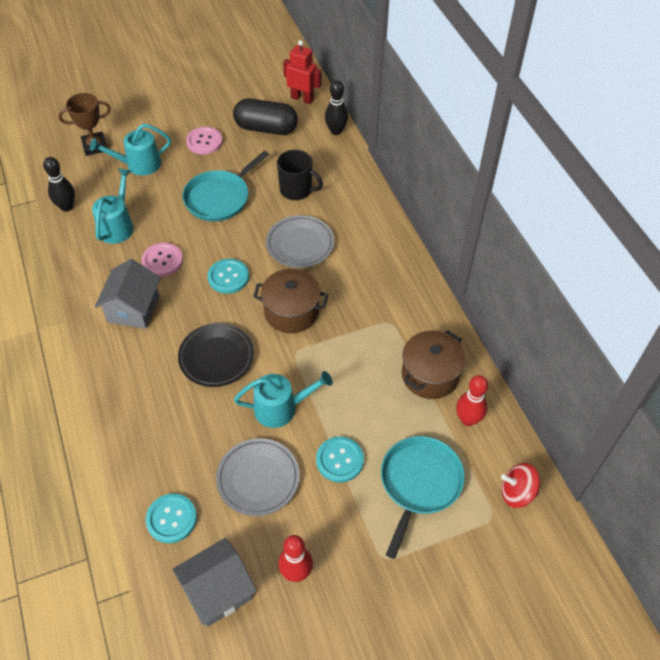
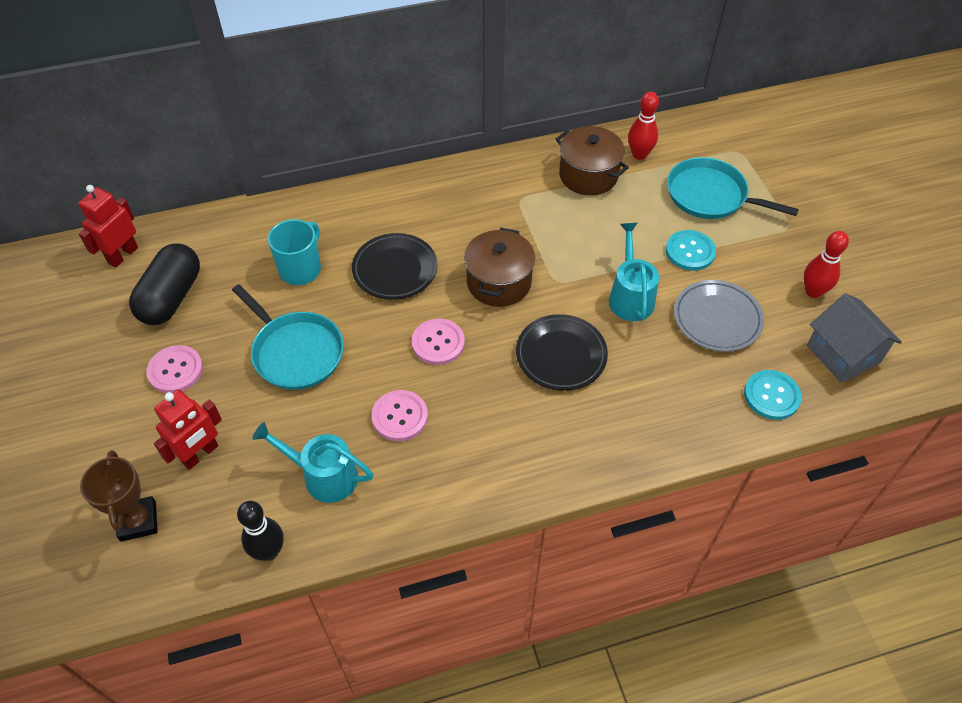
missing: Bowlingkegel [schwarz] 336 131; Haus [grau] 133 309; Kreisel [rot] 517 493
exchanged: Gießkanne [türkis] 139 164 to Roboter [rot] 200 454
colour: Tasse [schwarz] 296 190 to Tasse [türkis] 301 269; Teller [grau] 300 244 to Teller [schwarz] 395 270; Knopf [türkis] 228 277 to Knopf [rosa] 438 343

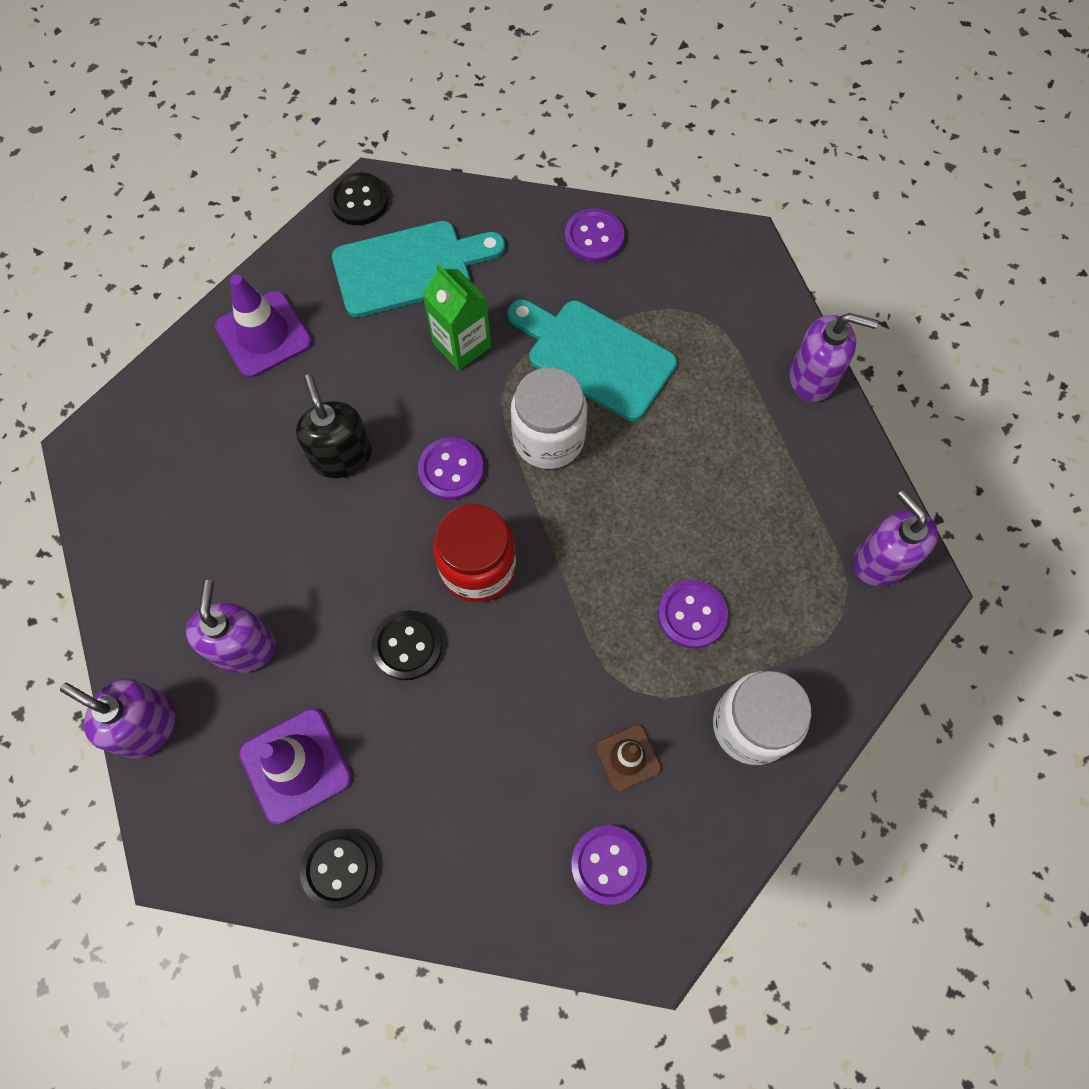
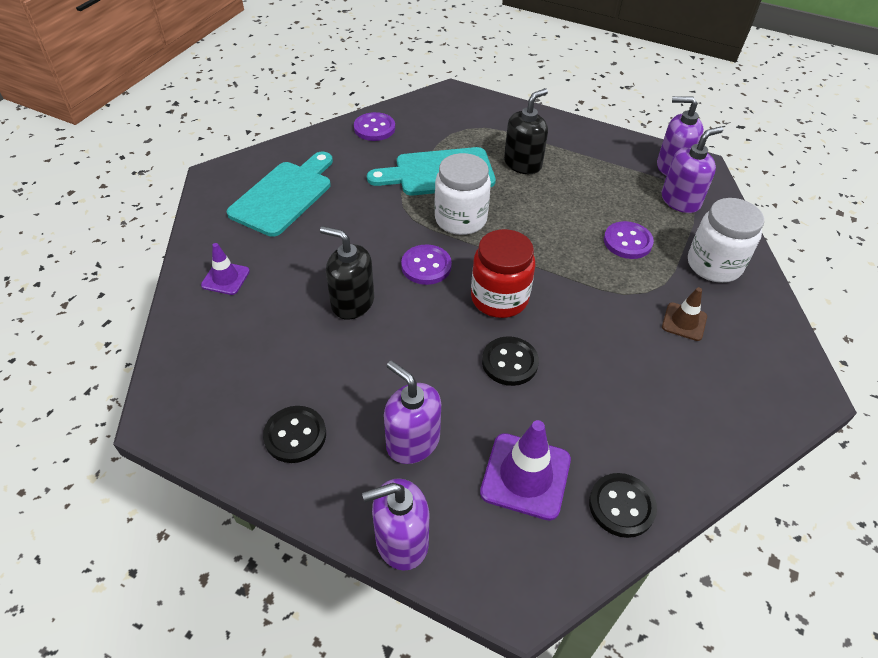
missing: Getränkekarton [grün] 462 345; Knopf [lila] 608 864
appeared: Seifenspender [schwarz] 523 163
relocated: Knopf [schwarz] 359 201 to 295 435; Seifenspender [lila] 813 377 to 680 201
size: Leitkegel [lila] 264 334 = 225 278 x0.60

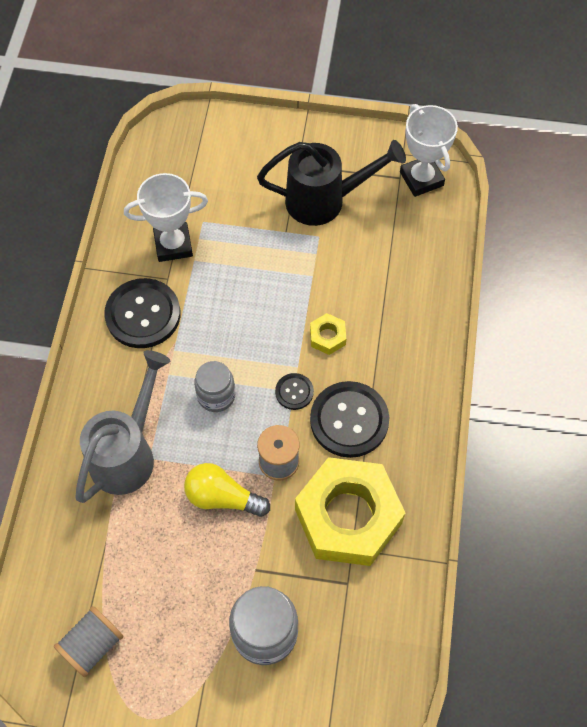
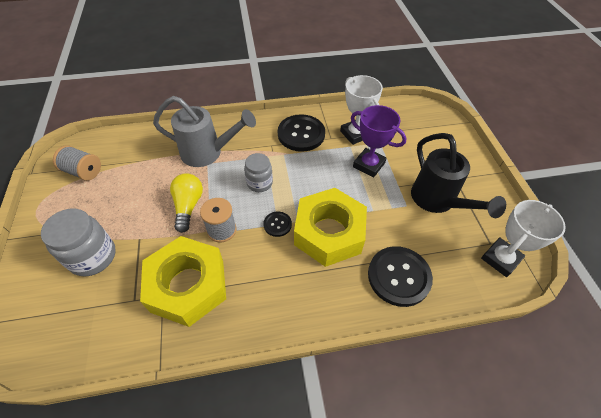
appeared: Pokal [lila] 368 165
relocated: Knopf [schwarz] 349 420 to 399 276
size: Sechskantmutter [gelb] 327 337 = 329 233 x2.49

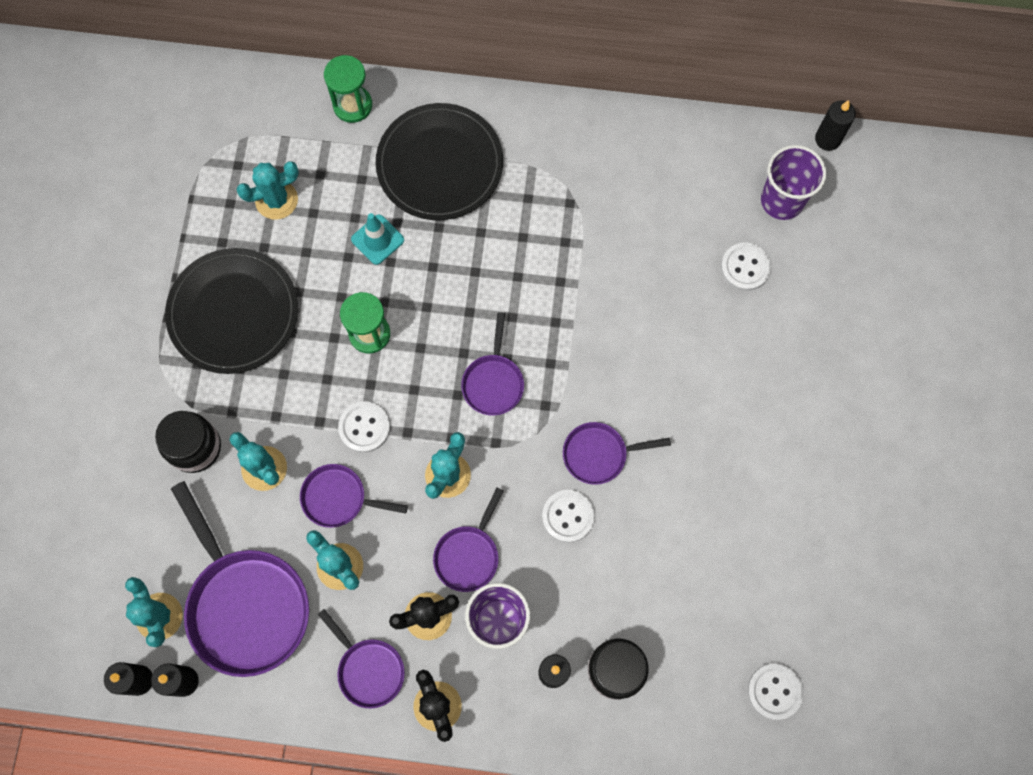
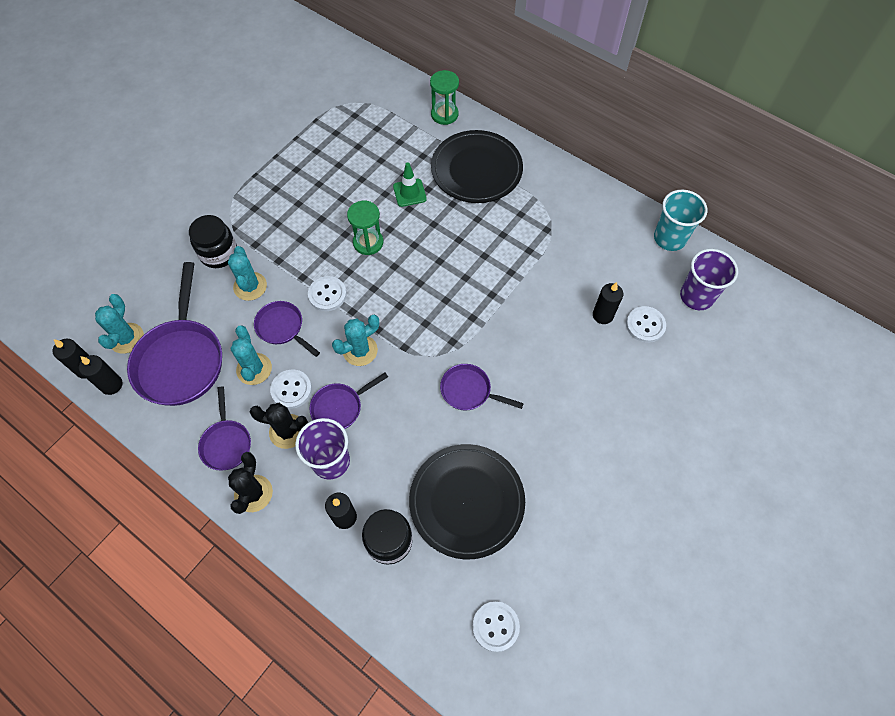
missing: Kaktus [türkis] 276 200; Pfanne [lila] 493 382
appeared: Becher [türkis] 669 238
relocated: Kerze [schwarz] 827 139 to 602 315; Teller [schwarz] 233 313 to 466 501; Knopf [weiß] 568 516 to 291 389
colour: Leitkegel [türkis] 377 239 to Leitkegel [grün] 409 193

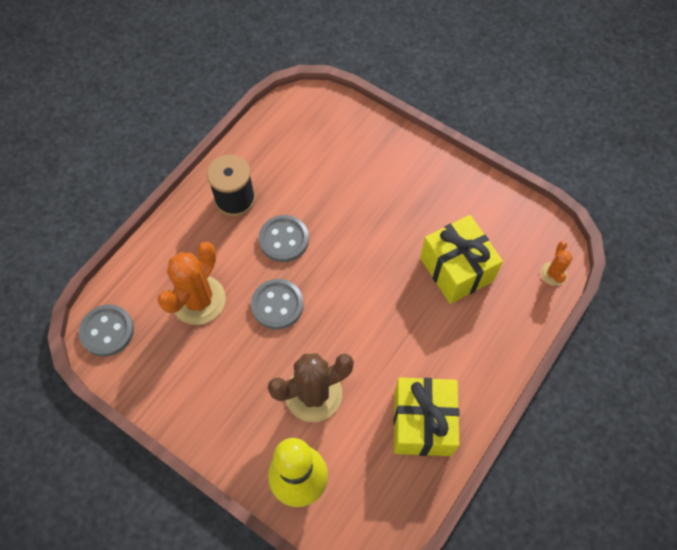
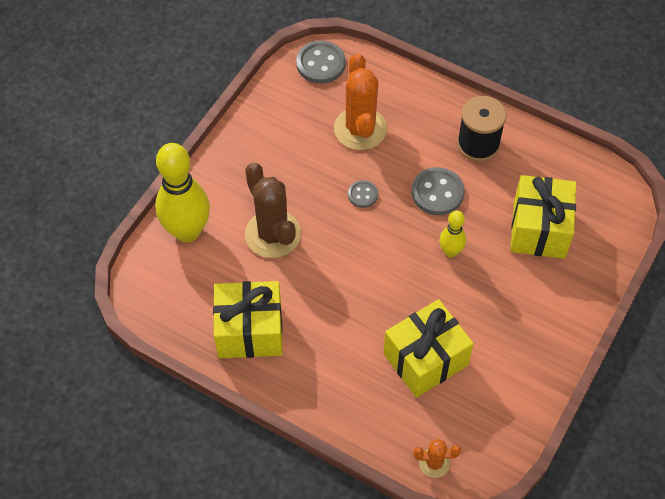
appeared: Geschenk [gelb] 539 229; Bowlingkegel [gelb] 450 251
spun: Kaktus [orange] 198 300 = 360 129 60 degrees clockwise
size: Knopf [grau] 277 305 = 363 195 x0.57

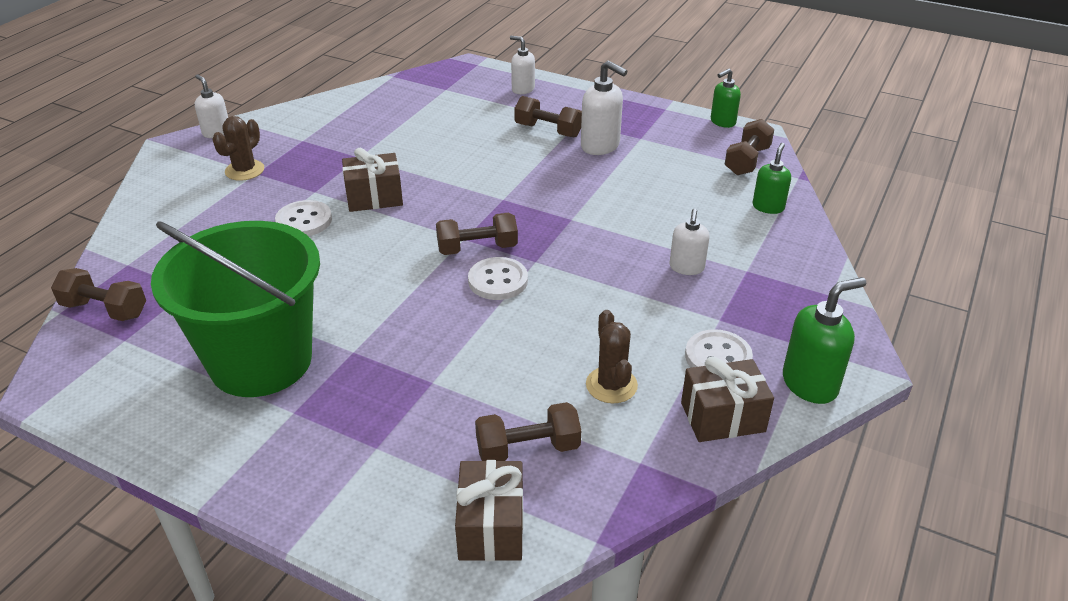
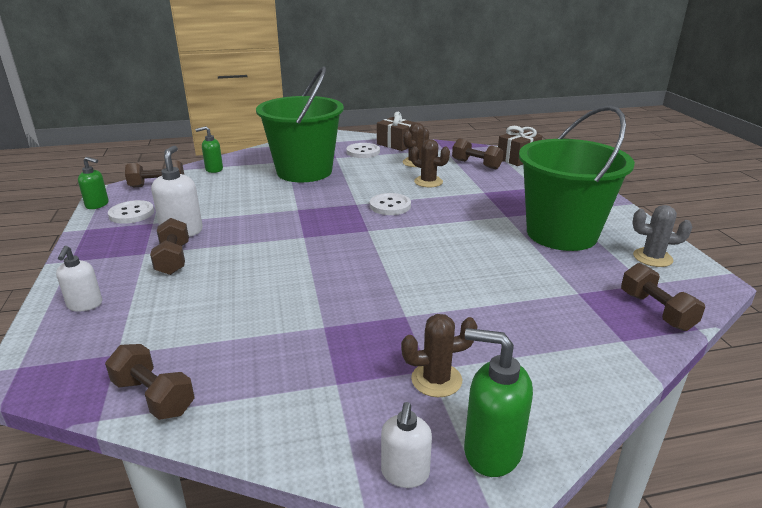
missing: Geschenk [braun] 374 197
appeared: Kaktus [braun] 428 182; Kaktus [grau] 652 258
relocated: Knopf [weiß] 304 221 to 131 214; Hantel [braun] 477 248 to 154 396; Seifenspender [grün] 810 384 to 491 451
exchanged: Seifenspender [weiß] 686 268 to Eimer [grün] 304 171

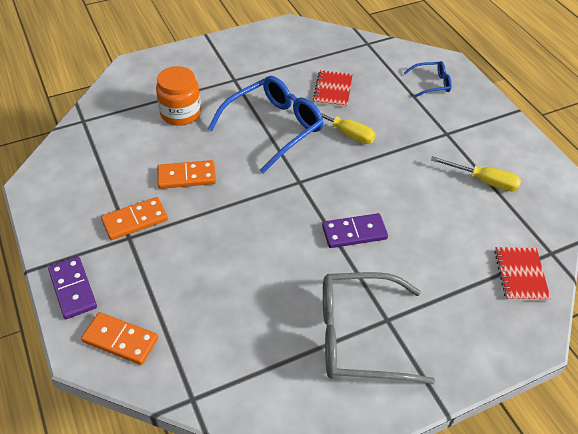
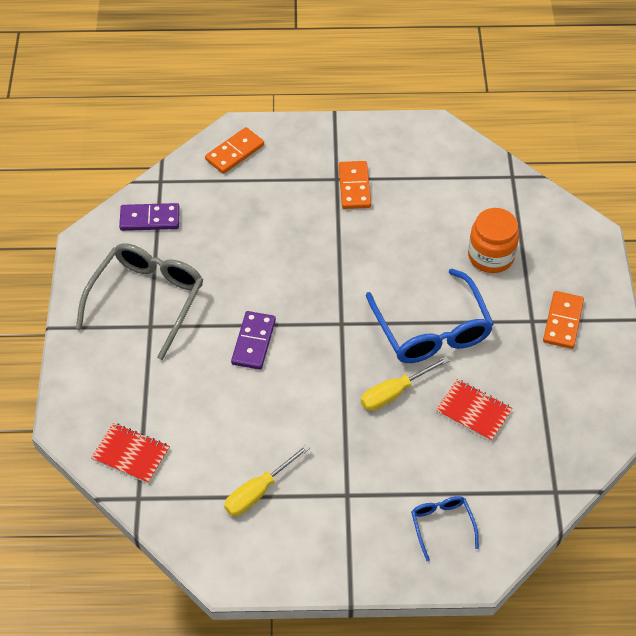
relocated: Dominostein [orange] 186 176 to 563 321; Dominostein [lila] 73 289 to 150 219
spun: Brille [blau] 431 84 = 442 526 150 degrees clockwise

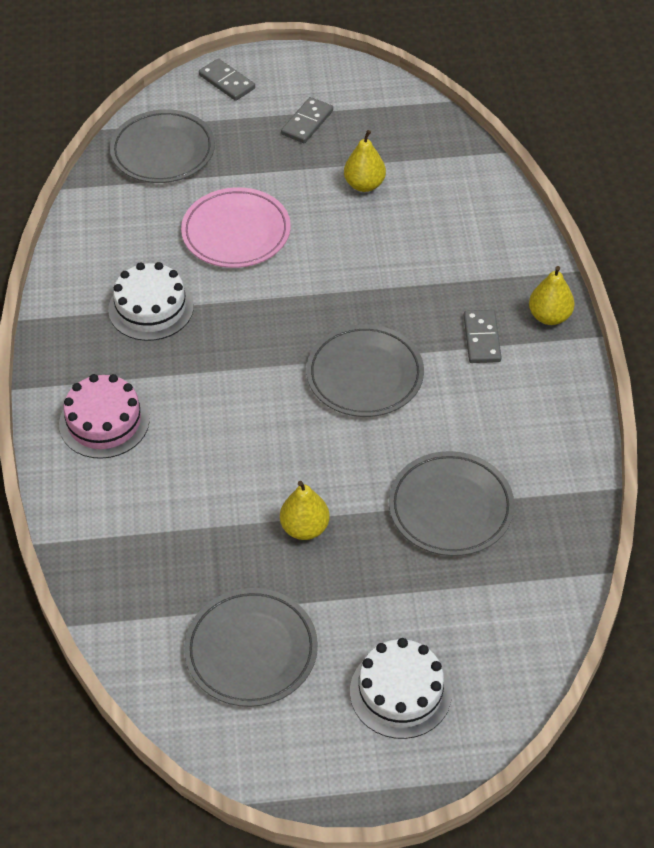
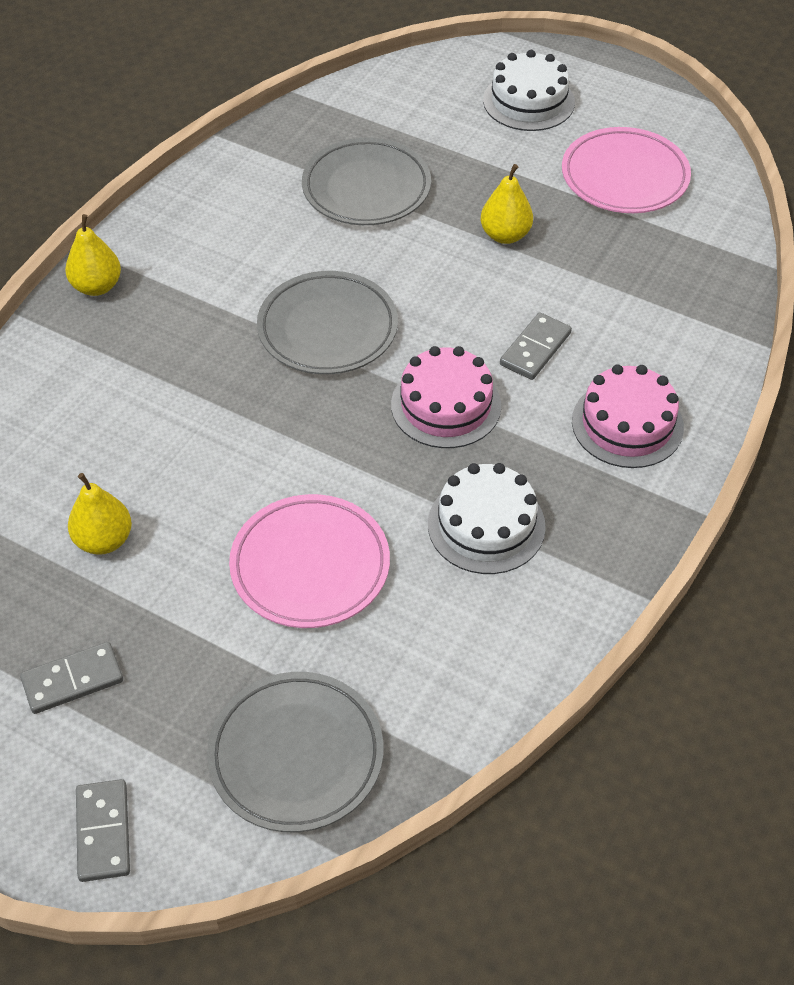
appeared: Kuchen [rosa] 446 405
relocated: Dominostein [grau] 481 338 to 535 349
colour: Teller [grau] 251 651 to Teller [rosa] 624 177

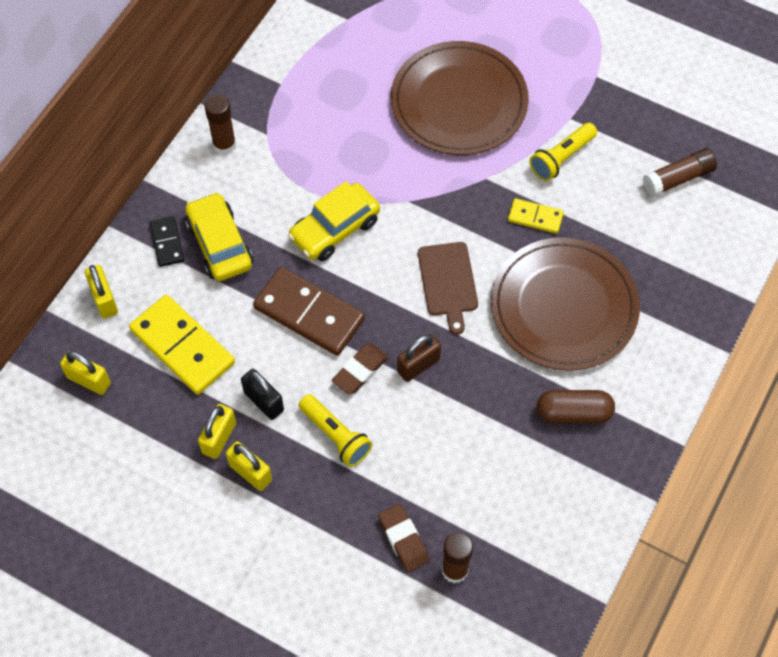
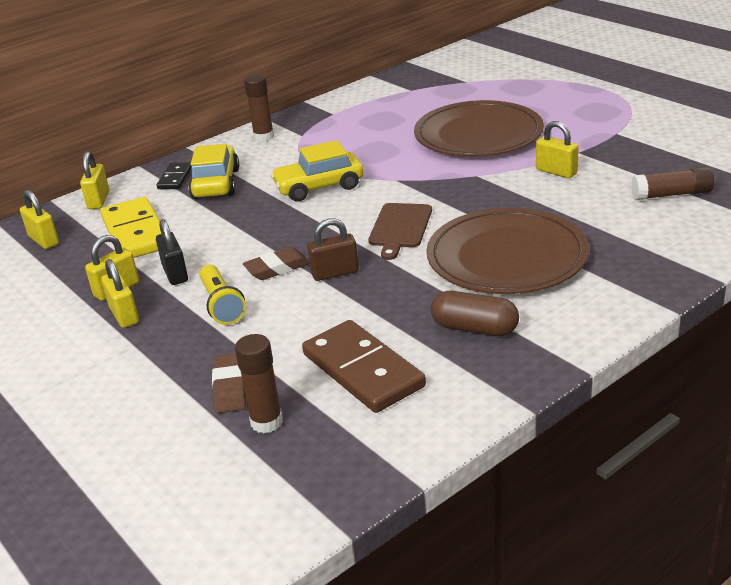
missing: Dominostein [gelb] 535 217
relocated: Dominostein [braun] 309 314 to 362 370
exchanged: Taschenlampe [gelb] 561 158 to Vorhängeschloss [gelb] 556 172

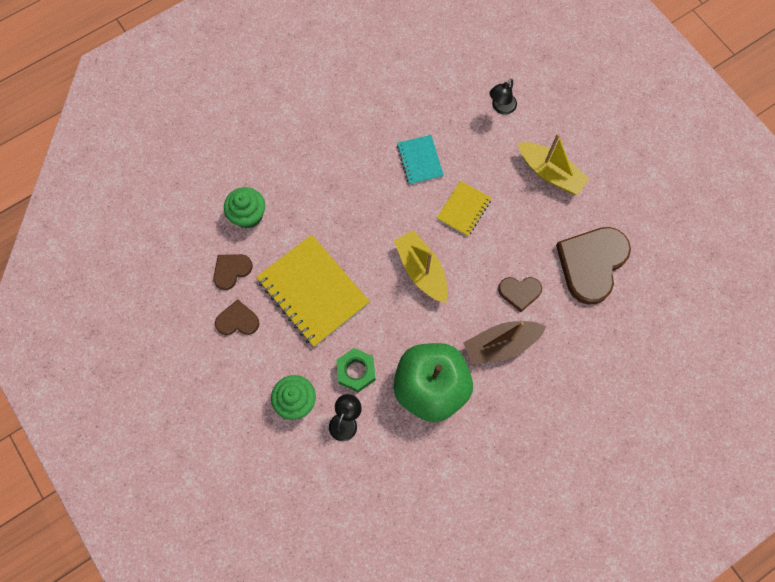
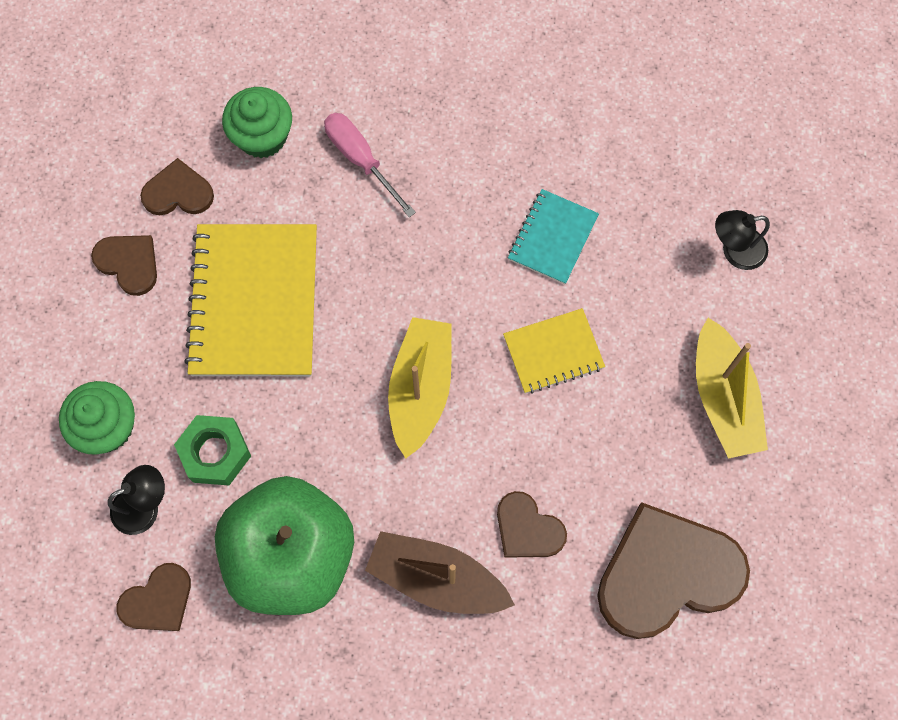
appeared: Schraubenzieher [rosa] 360 159; Herz [braun] 158 600

